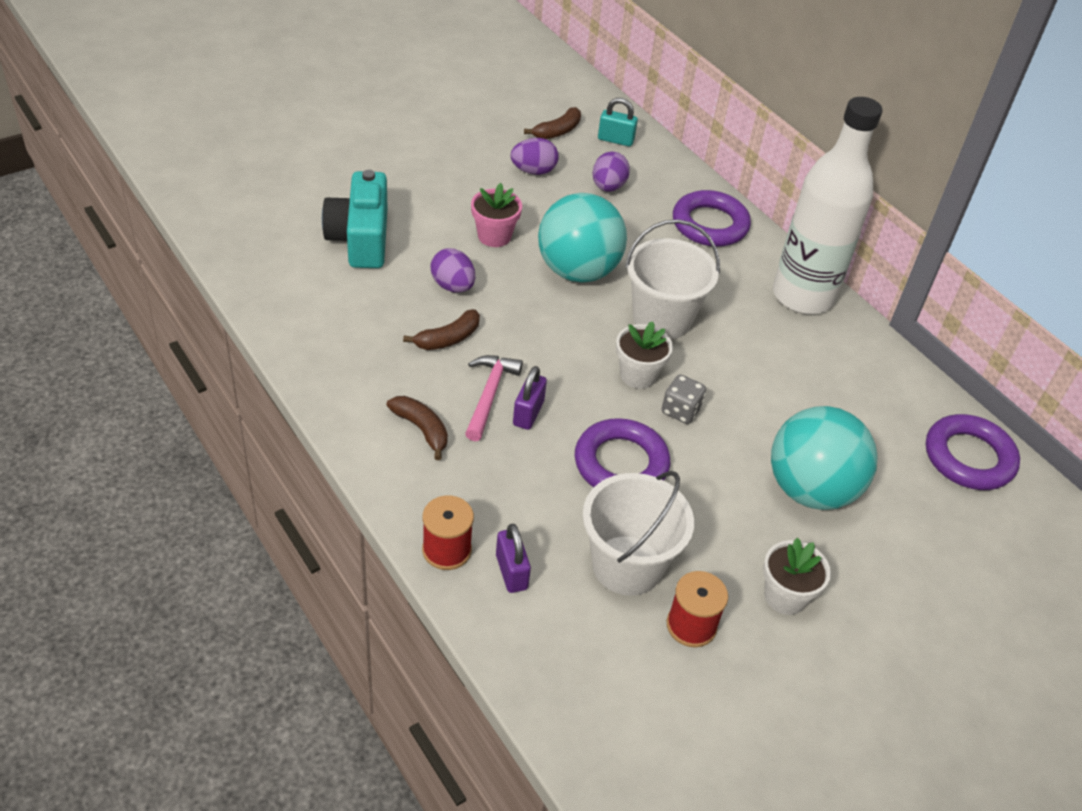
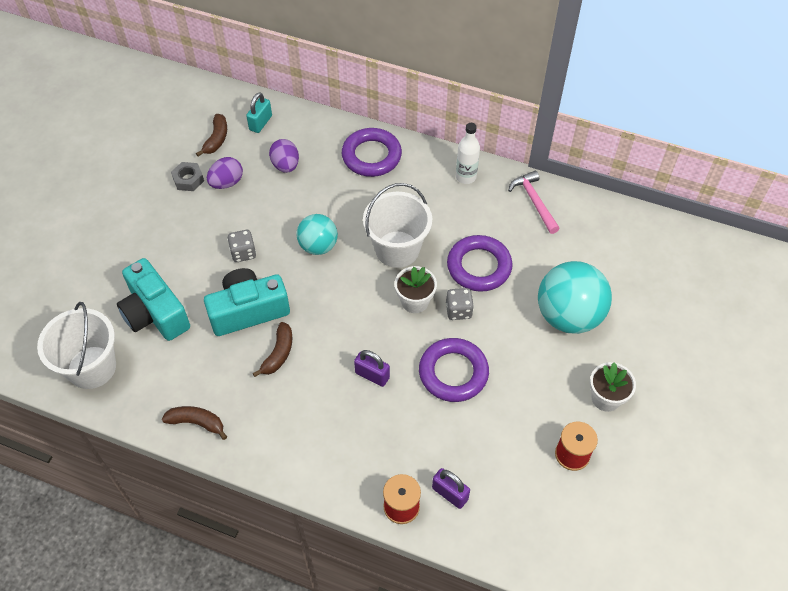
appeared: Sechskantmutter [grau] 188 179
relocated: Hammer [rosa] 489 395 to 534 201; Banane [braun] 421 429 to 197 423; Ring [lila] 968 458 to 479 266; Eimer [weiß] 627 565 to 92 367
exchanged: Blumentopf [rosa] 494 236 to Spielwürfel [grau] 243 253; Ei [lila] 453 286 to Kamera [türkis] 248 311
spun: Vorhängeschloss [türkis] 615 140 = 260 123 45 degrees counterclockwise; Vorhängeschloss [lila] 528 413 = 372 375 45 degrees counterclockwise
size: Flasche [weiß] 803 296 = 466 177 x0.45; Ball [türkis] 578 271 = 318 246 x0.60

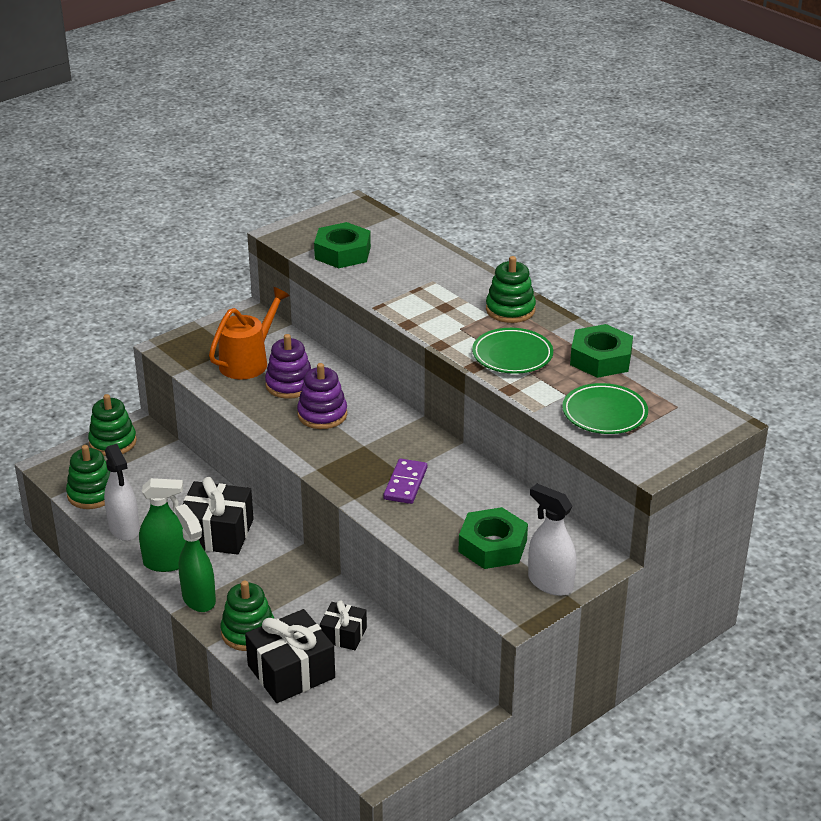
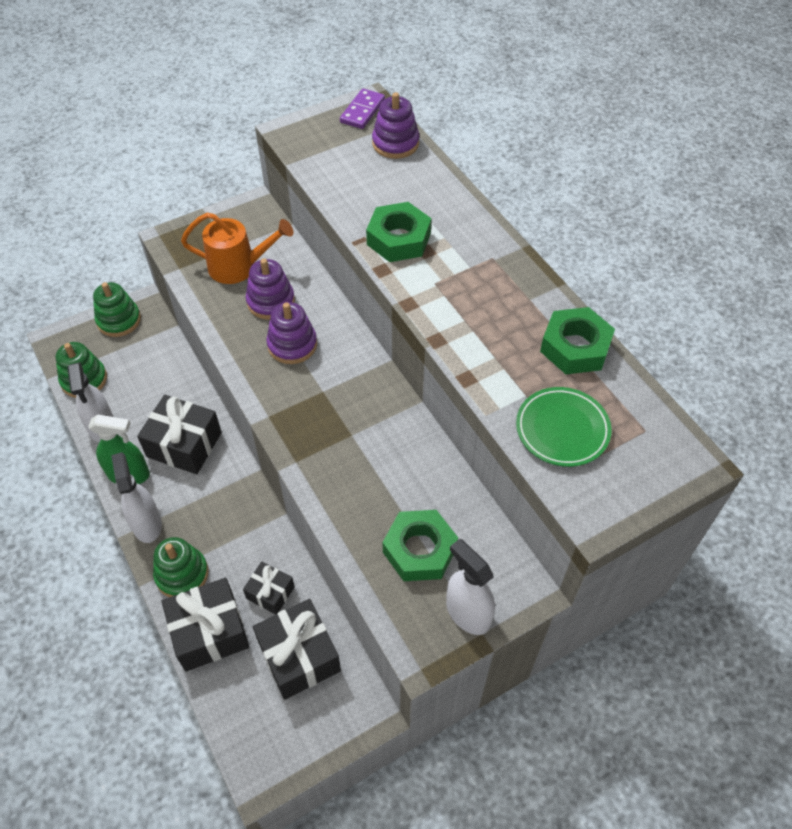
missing: Stapelspielzeug [grün] 510 310; Teller [grün] 512 355
appeared: Stapelspielzeug [lila] 395 143; Geschenk [schwarz] 299 656
relocated: Sechskantmutter [grün] 342 253 to 399 239; Dominostein [lila] 405 484 to 362 111
colour: Sprühflasche [grün] 198 598 to Sprühflasche [weiß] 147 524
spun: Gießkanne [orange] 248 361 = 239 266 45 degrees clockwise

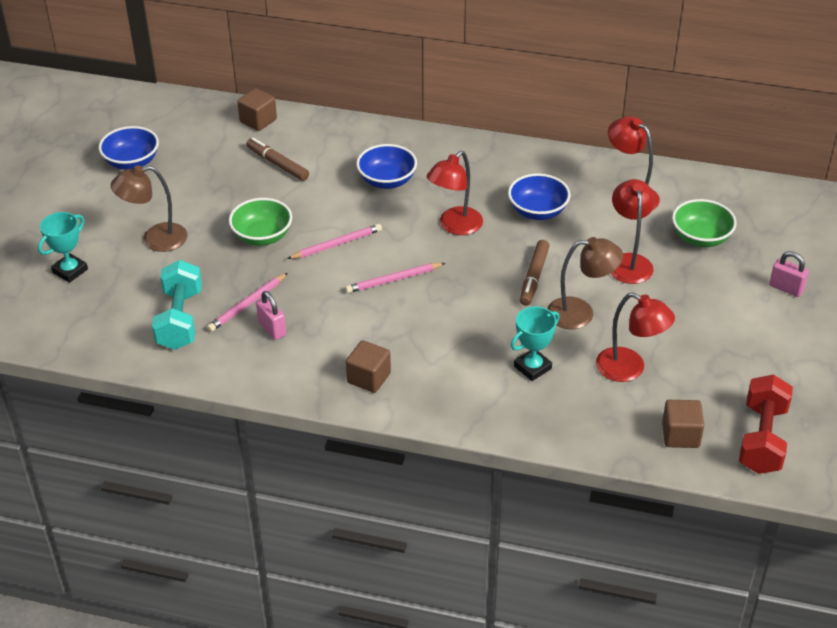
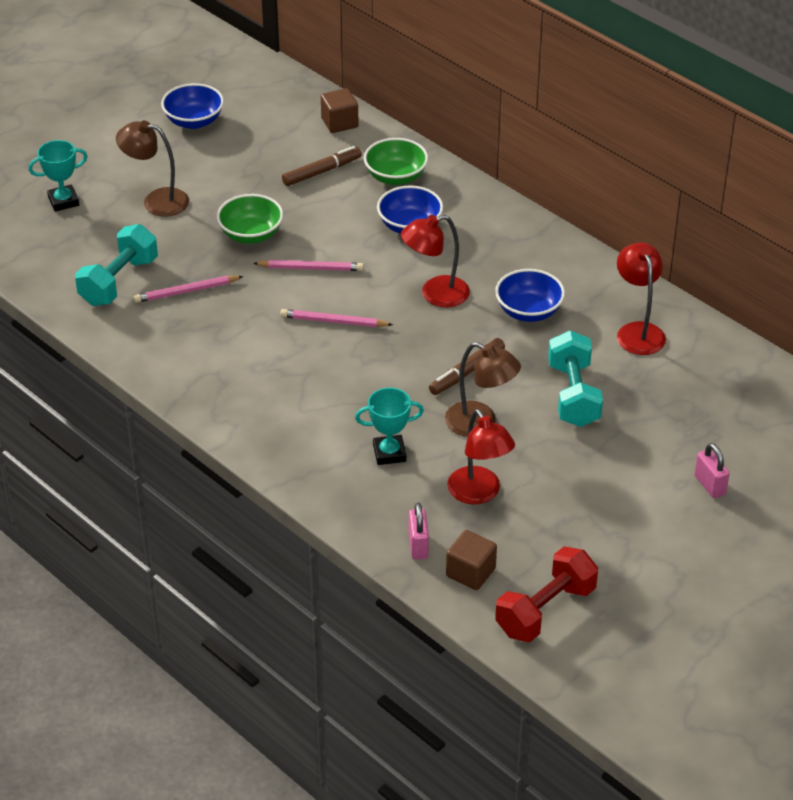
missing: Kubus [braun] 369 378
relocated: Schüssel [grün] 701 238 to 395 177; Vorhängeschloss [rosa] 272 329 to 418 545
exchanged: Lampe [rot] 629 262 to Hantel [türkis] 573 395
spun: Filzstift [braun] 277 164 = 322 171 75 degrees clockwise

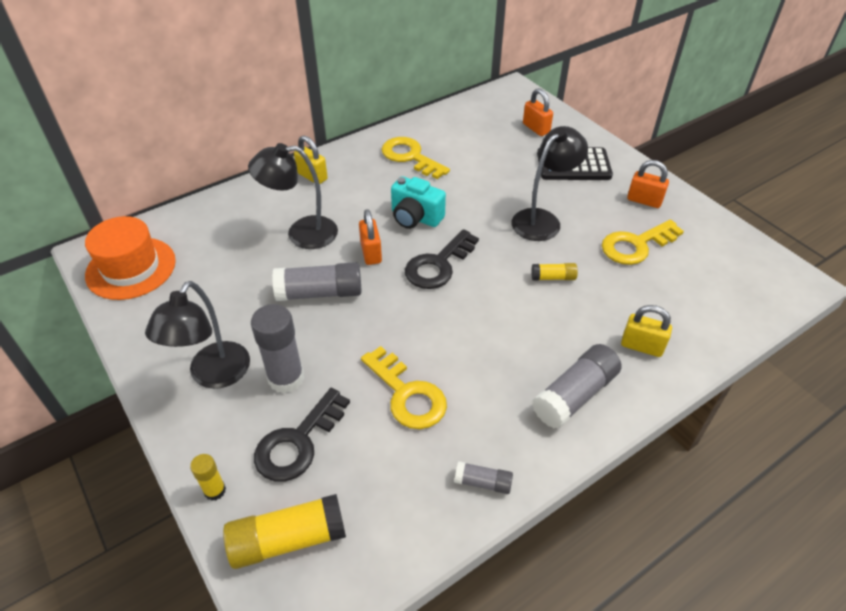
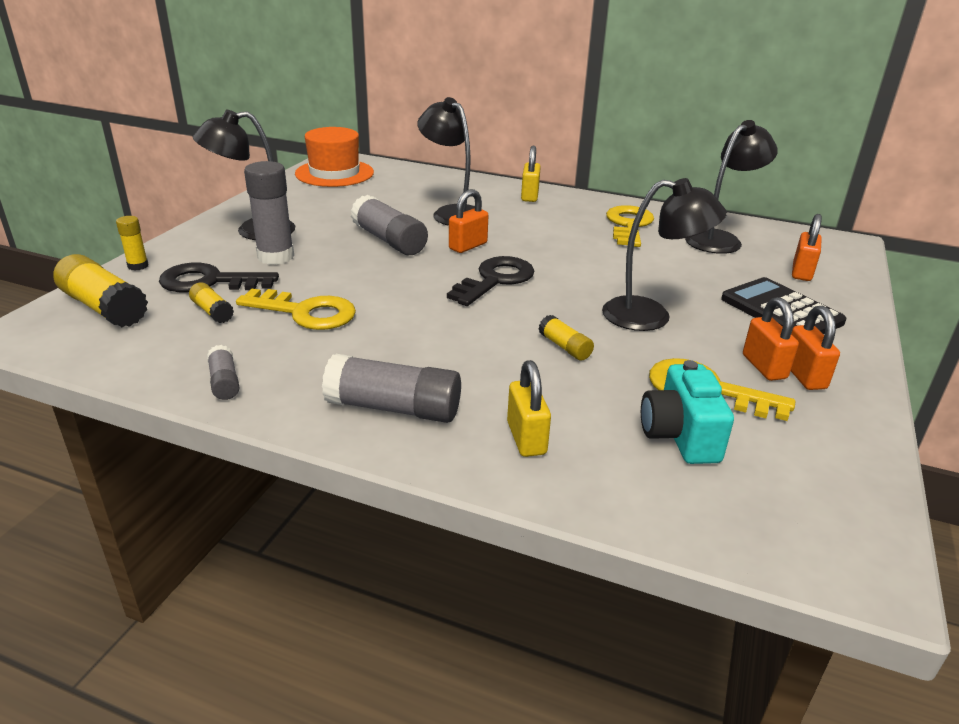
appeared: Lampe [schwarz] 720 239; Klebestift [gelb] 212 311; Vorhängeschloss [orange] 764 367
relocated: Kamera [türkis] 415 217 to 679 436
spun: Schlüssel [schwarz] 438 265 = 495 280 120 degrees clockwise; Schlüssel [gelb] 407 394 = 306 312 90 degrees counterclockwise

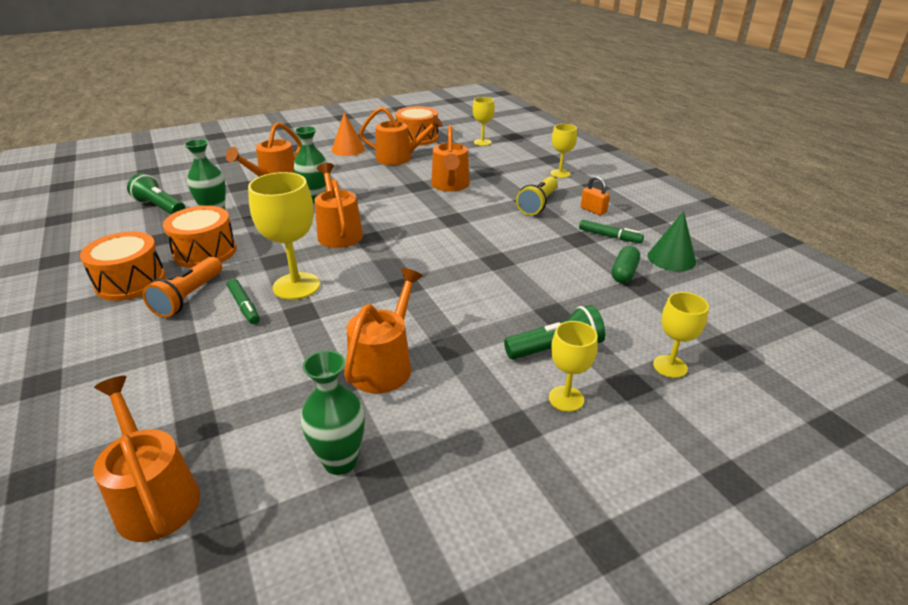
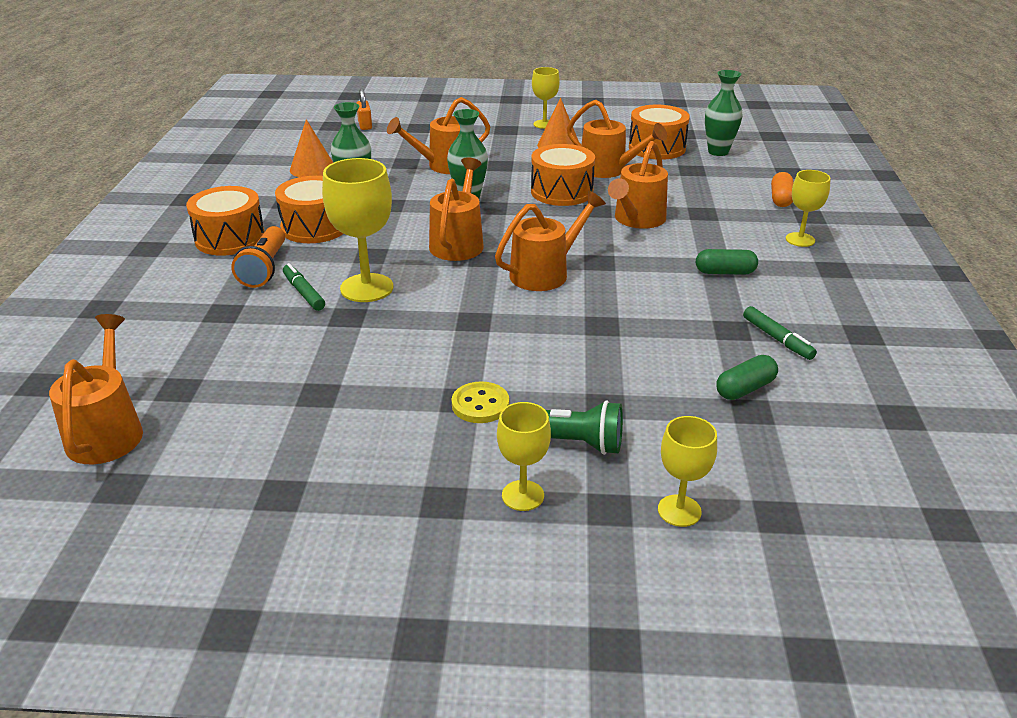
missing: Kegel [grün] 671 258
appeared: Trommel [orange] 561 192; Kapsel [orange] 781 199; Knopf [gelb] 480 404
relocated: Kelch [gelb] 482 142 to 544 124; Vorhängeschloss [orange] 593 210 to 365 125; Gießkanne [orange] 385 364 to 545 273; Vase [grün] 340 461 to 718 152
exchanged: Taschenlampe [grün] 160 207 to Kegel [orange] 312 168; Taschenlampe [gelb] 538 204 to Kapsel [grün] 725 272
spun: Taschenlampe [orange] 189 297 = 265 269 45 degrees counterclockwise; Filzstift [grün] 244 306 = 304 293 150 degrees clockwise

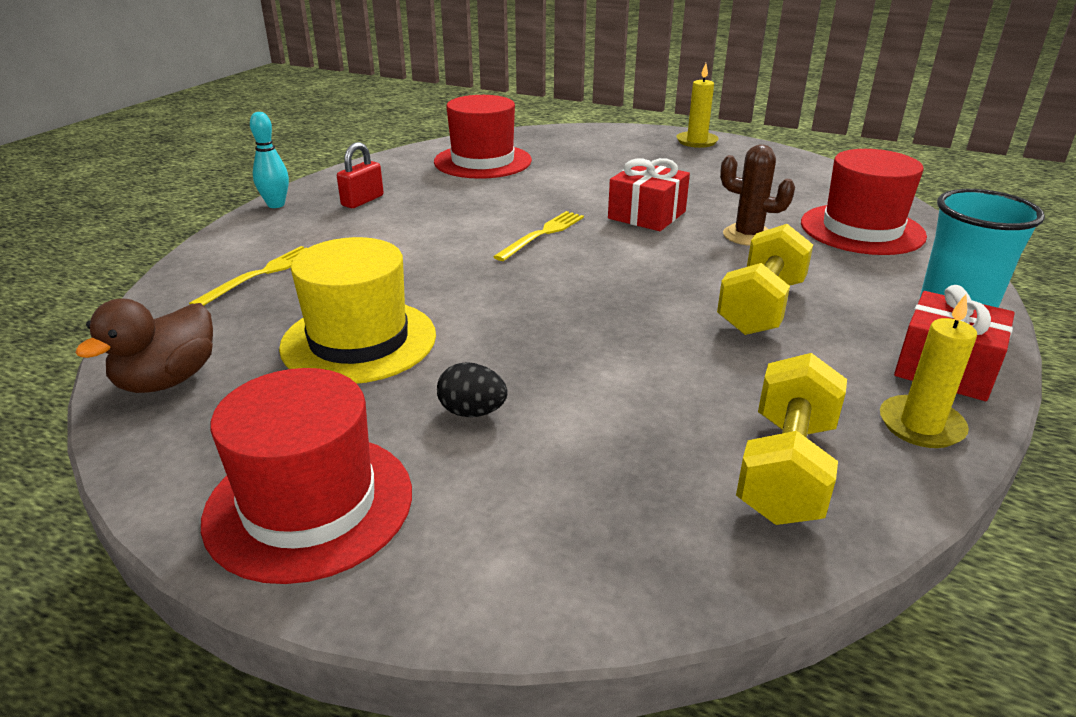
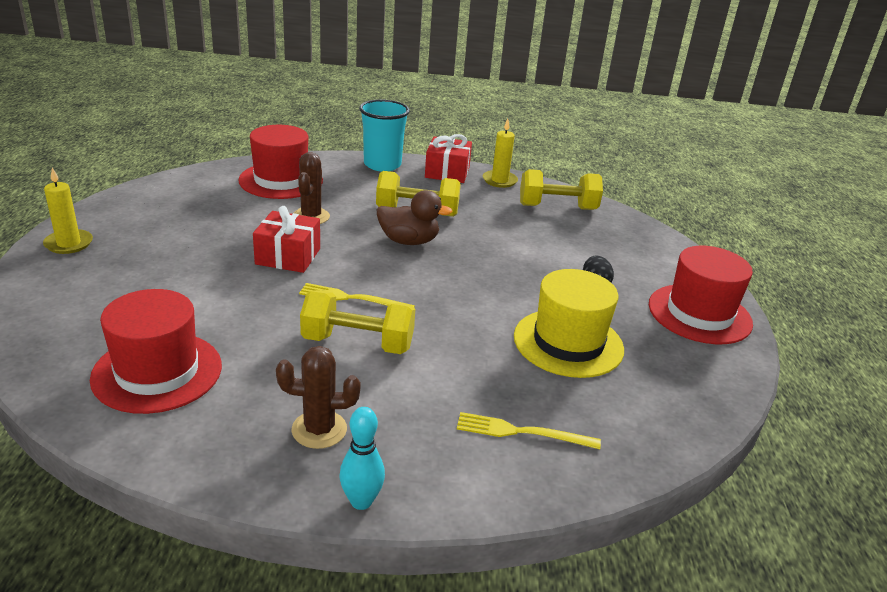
appeared: Hantel [gelb] 358 343
relocated: Ente [braun] 168 380 to 409 241
exchanged: Vorhängeschloss [rot] 362 201 to Kaktus [braun] 319 429

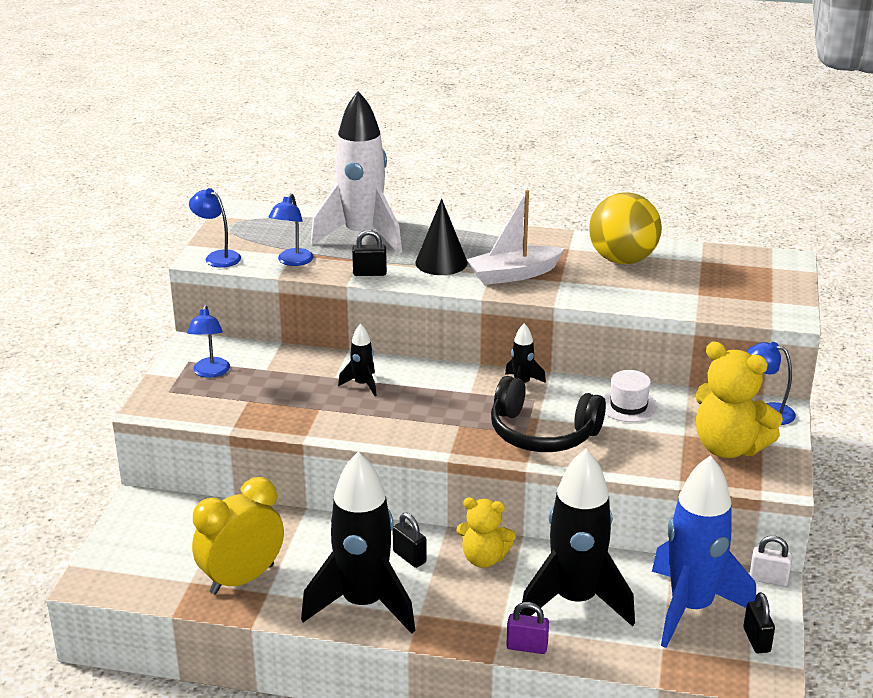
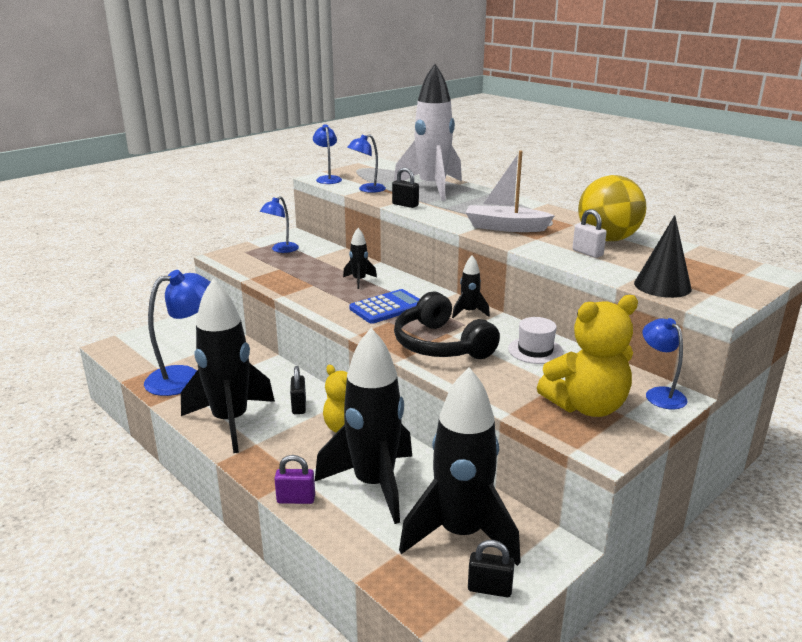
appeared: Taschenrechner [blau] 387 307
relocated: Kegel [schwarz] 441 262 to 662 286; Vorhängeschloss [weiß] 768 579 to 587 253
exchanged: Wecker [gelb] 242 579 to Lampe [blau] 185 377
colour: Rakete [blau] 691 608 to Rakete [schwarz] 461 534
spun: Teddybär [gelb] 728 447 = 586 406 90 degrees counterclockwise; Vorhängeschloss [schwarz] 756 640 = 489 589 75 degrees clockwise; Vorhängeschloss [lila] 527 647 = 296 499 45 degrees counterclockwise

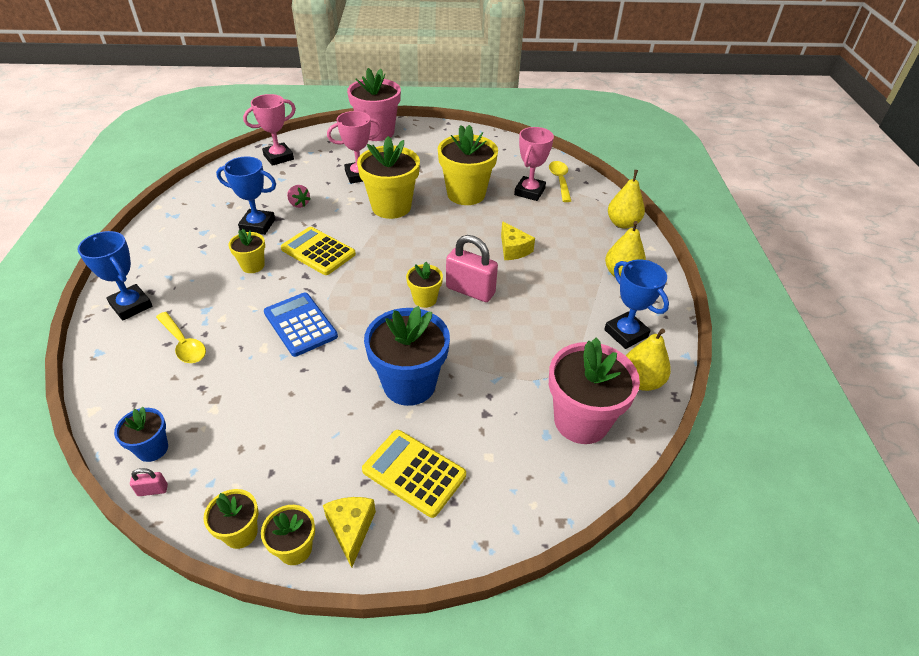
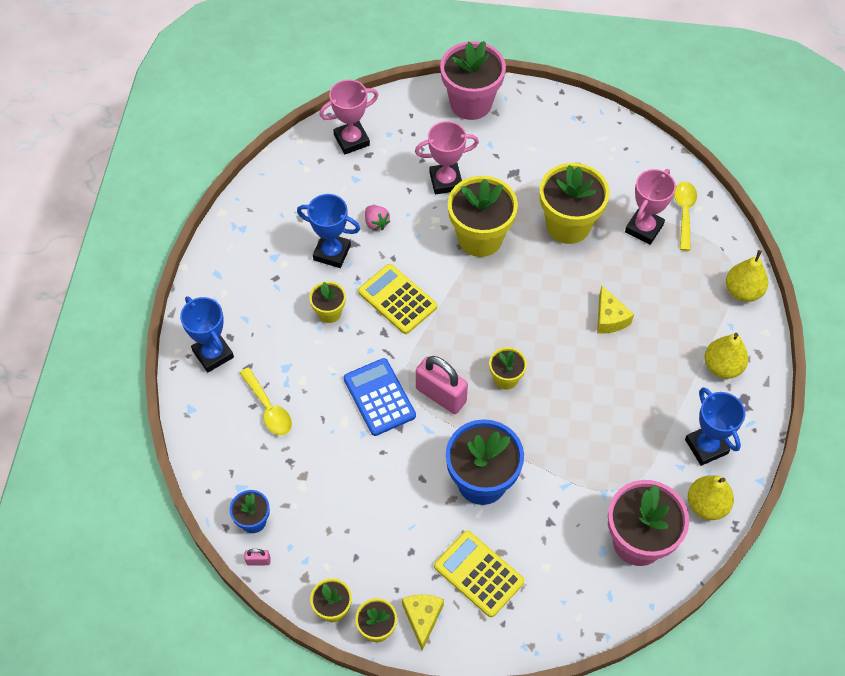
relocated: Vorhängeschloss [rosa] 470 290 to 441 395

